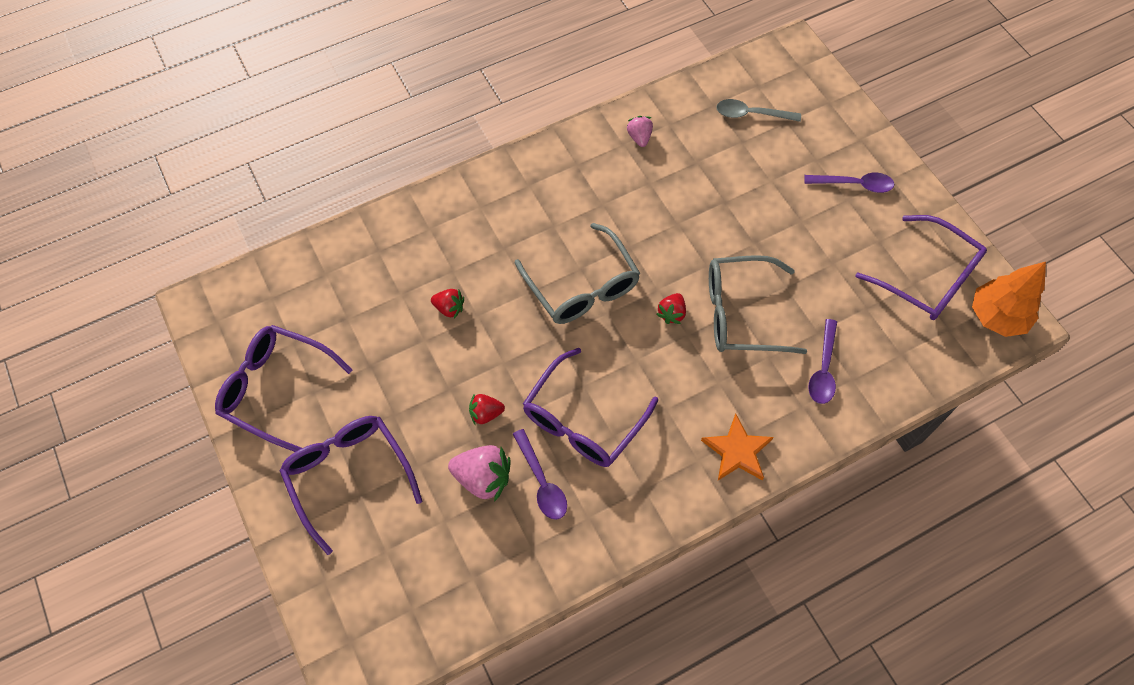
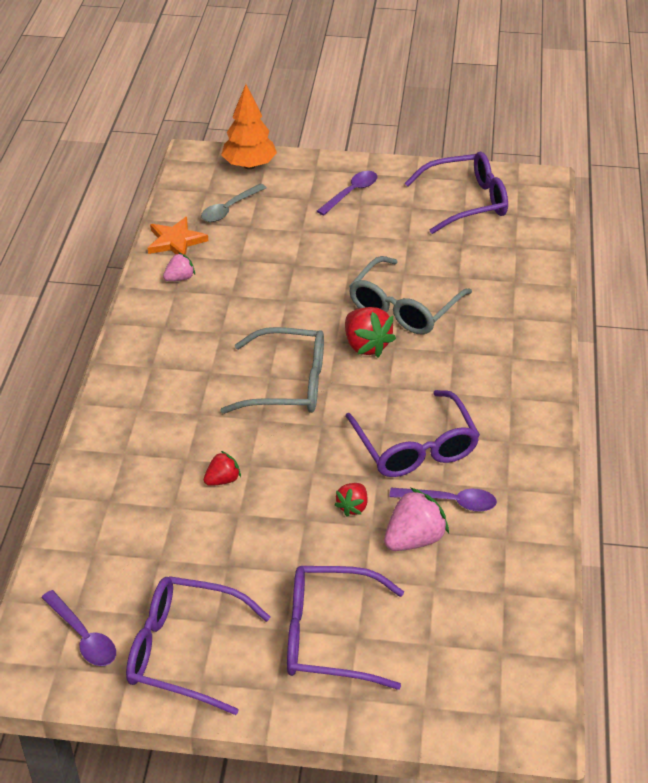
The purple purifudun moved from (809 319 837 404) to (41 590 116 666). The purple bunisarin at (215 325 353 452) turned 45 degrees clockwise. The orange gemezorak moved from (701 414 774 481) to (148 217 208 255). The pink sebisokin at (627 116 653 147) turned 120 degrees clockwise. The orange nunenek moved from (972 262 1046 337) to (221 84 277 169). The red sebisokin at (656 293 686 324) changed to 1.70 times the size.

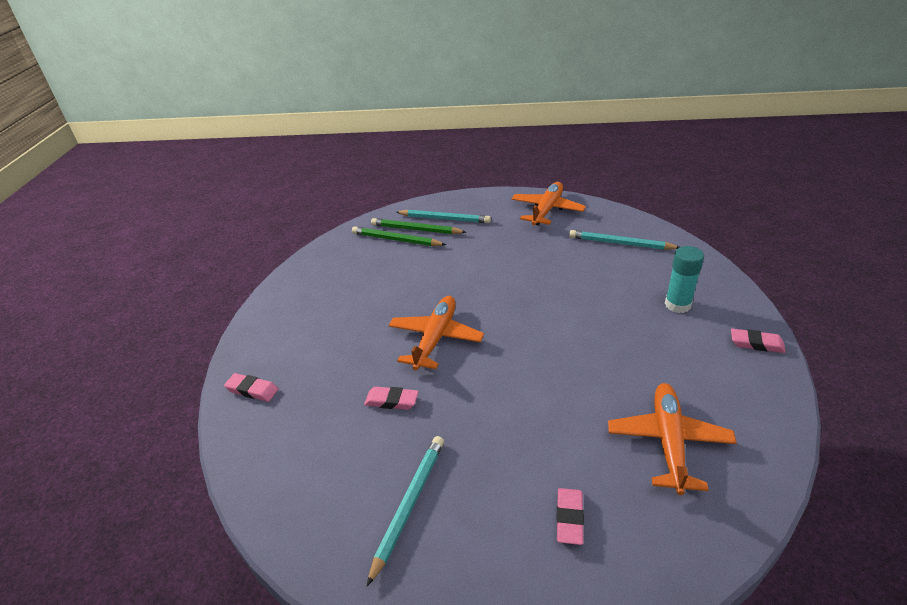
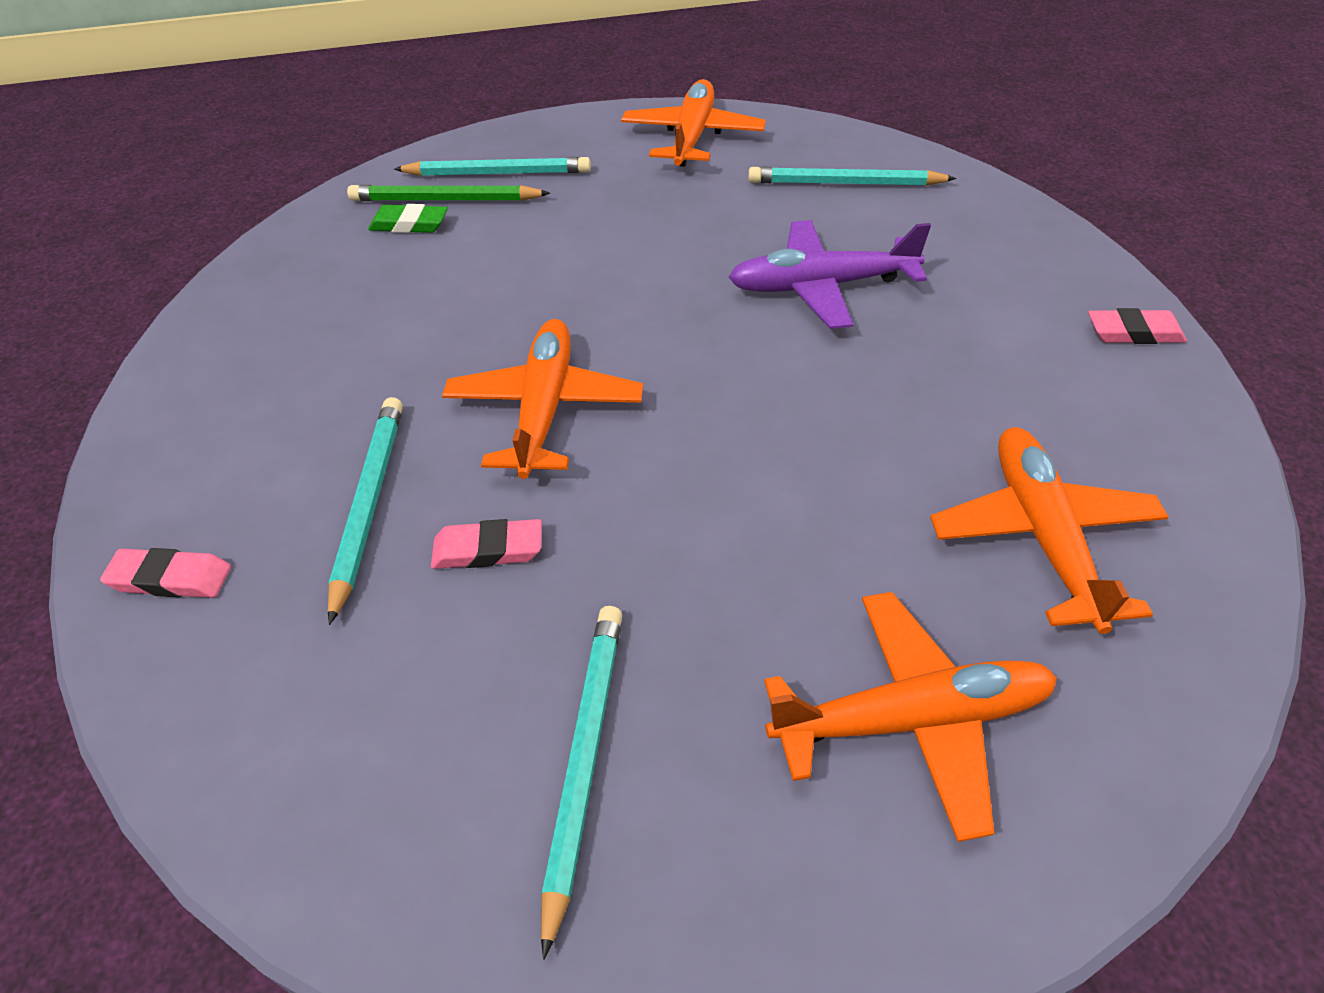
The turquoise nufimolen at (328 397 403 625) appeared. The green nufimolen at (352 226 446 246) was replaced by the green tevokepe at (368 204 448 233). The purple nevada at (728 220 931 329) appeared. The pink tevokepe at (557 488 584 545) was replaced by the orange nevada at (764 592 1057 842). The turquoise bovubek at (665 246 704 313) disappeared.

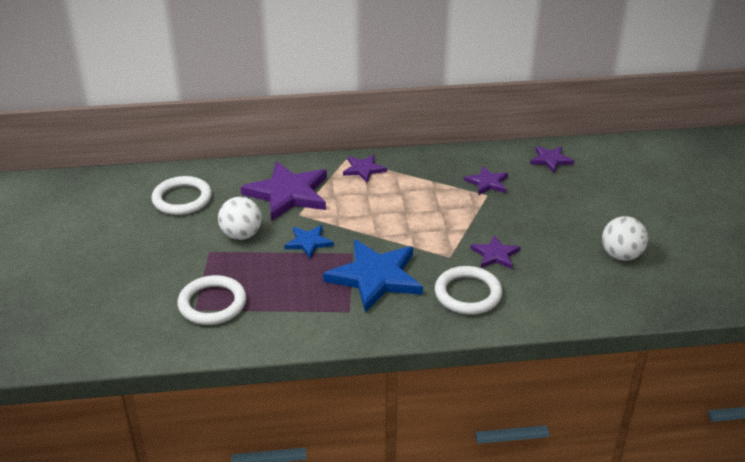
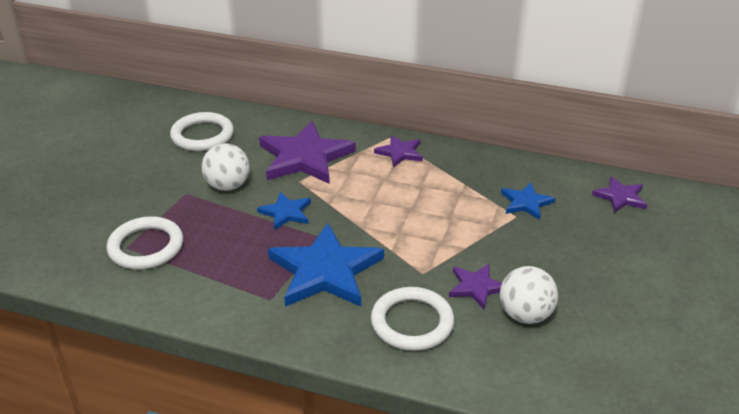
The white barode moved from (602 216 648 261) to (500 266 558 324). The purple gemezorak at (464 166 508 195) became the blue gemezorak at (501 183 555 220).

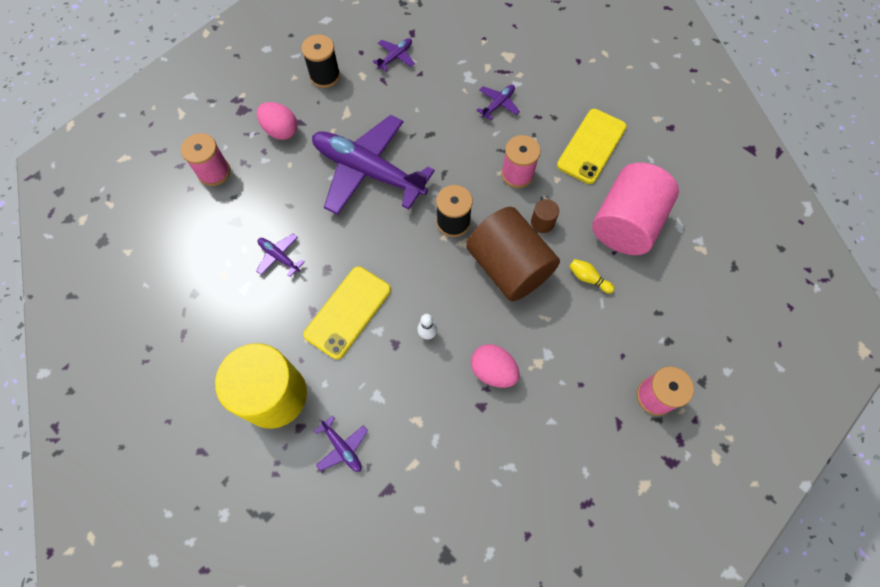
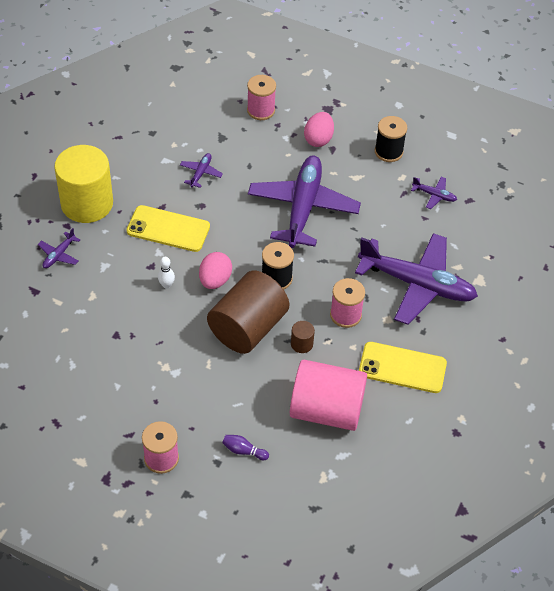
The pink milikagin moved from (471 344 520 388) to (199 252 232 289). The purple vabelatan at (222 435 269 460) appeared. The purple nevada at (476 85 520 121) changed to 2.48 times the size. The yellow vabelatan at (569 259 615 294) disappeared.

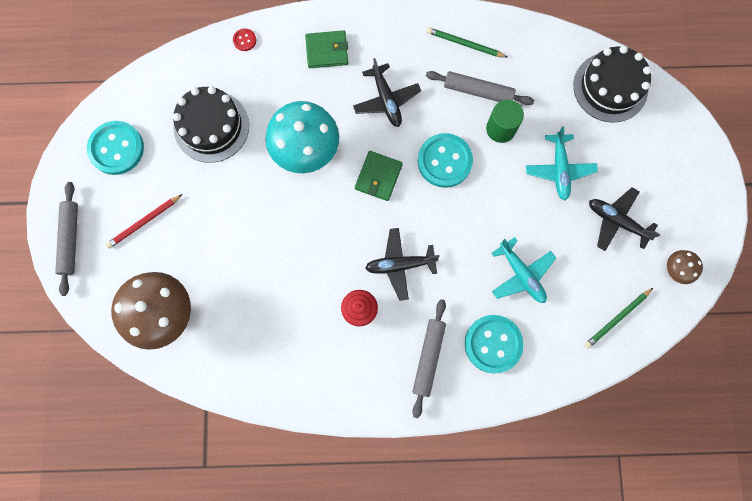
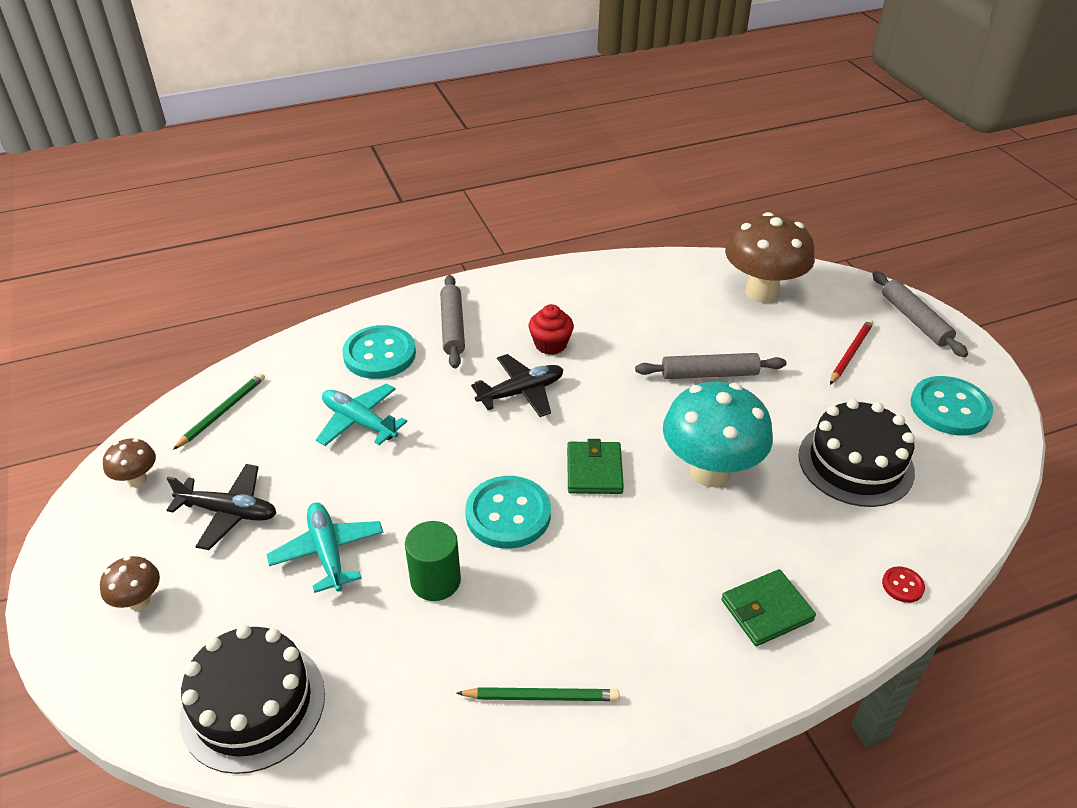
The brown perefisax at (100 556 160 611) appeared. The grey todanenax moved from (426 71 534 105) to (635 353 786 379). The black nevada at (353 58 421 127) disappeared.

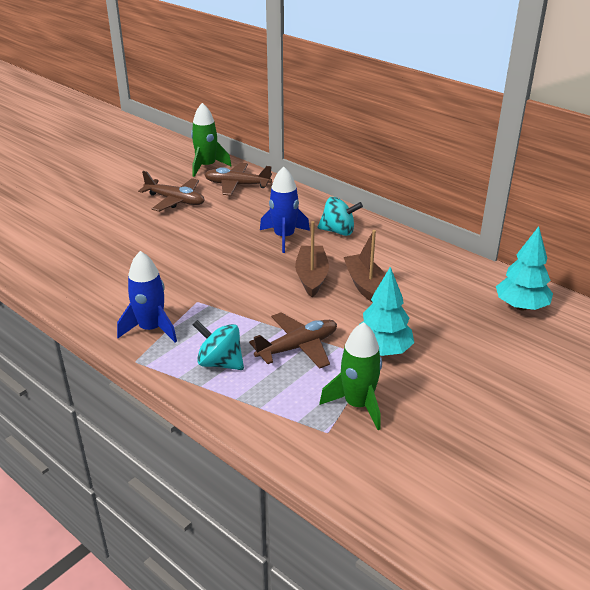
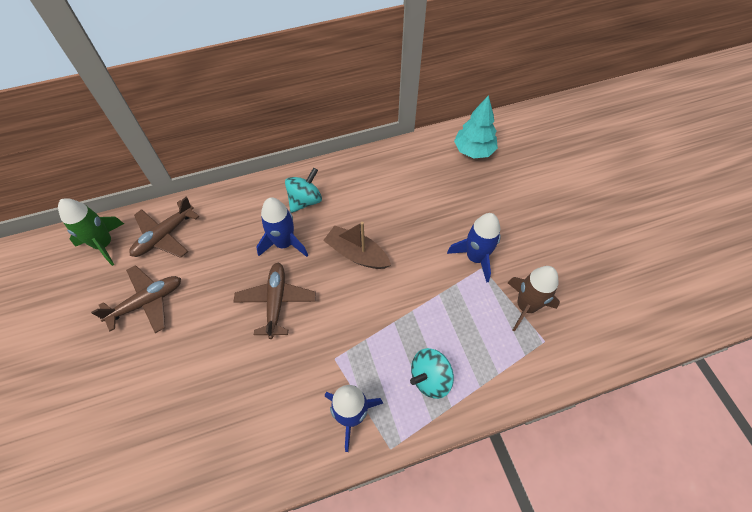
The brown nevada moved from (249 312 337 369) to (233 263 316 339). The turquoise nunenek at (359 267 414 356) was replaced by the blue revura at (447 213 501 283). The green revura at (320 322 382 430) became the brown revura at (508 266 560 332). The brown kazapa at (343 230 385 303) disappeared.

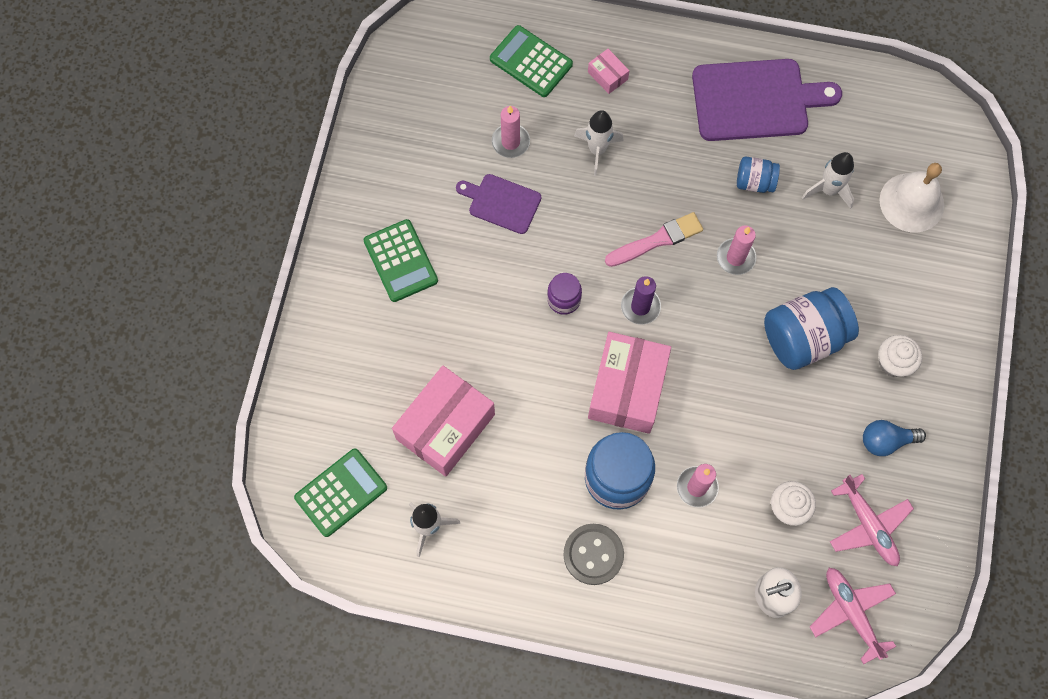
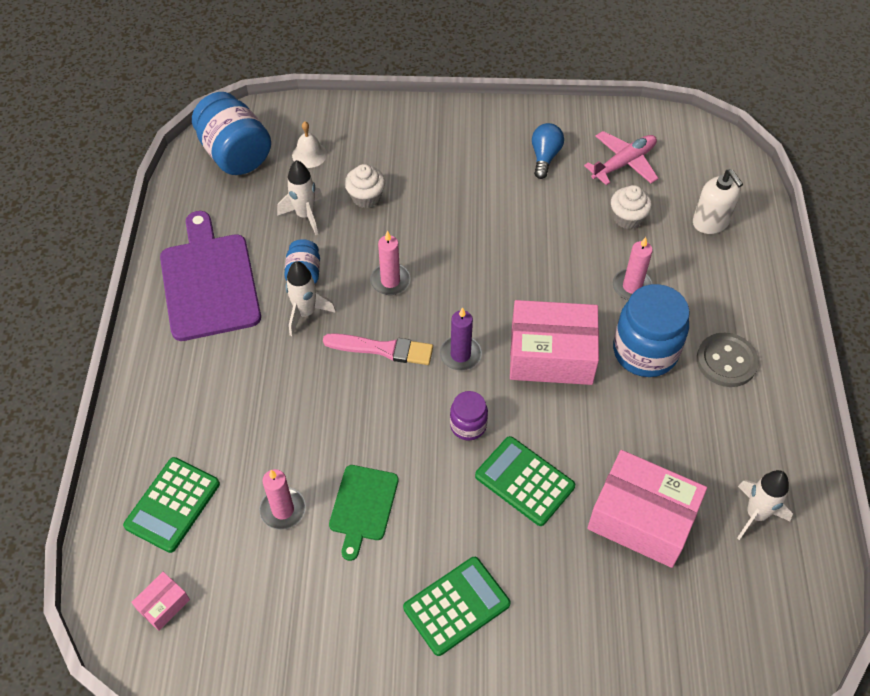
The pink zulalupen moved from (588 49 629 94) to (131 572 190 631). The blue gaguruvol moved from (764 287 859 370) to (192 92 271 175). The white revura moved from (574 110 624 176) to (286 261 336 336). The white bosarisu at (879 163 944 232) changed to 0.57 times the size. The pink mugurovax at (605 212 703 267) turned 135 degrees clockwise. The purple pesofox at (456 174 541 234) became the green pesofox at (329 465 399 561). The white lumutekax moved from (878 335 922 377) to (345 164 385 208). The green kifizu moved from (294 448 387 537) to (475 436 575 526). The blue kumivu at (863 420 926 456) turned 150 degrees counterclockwise. The pink nevada at (810 568 896 664) disappeared.

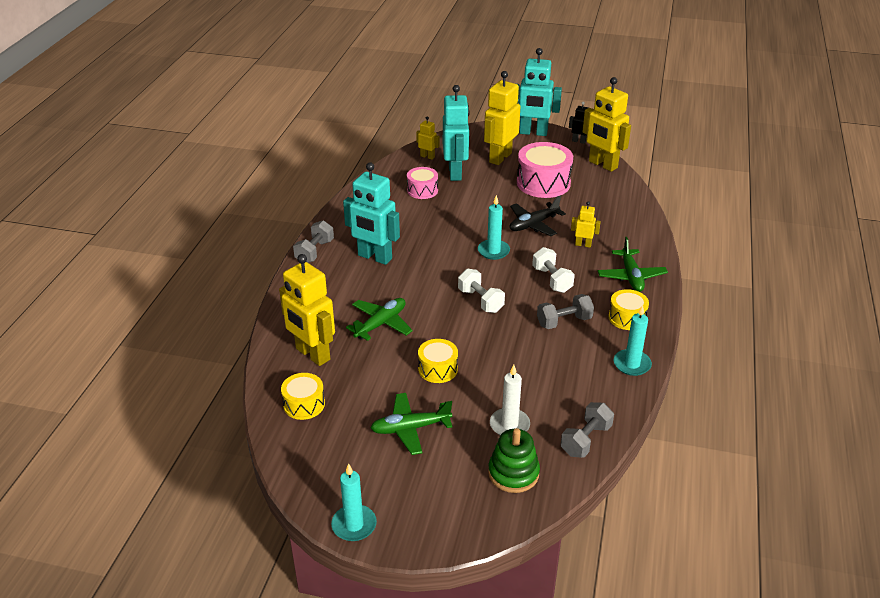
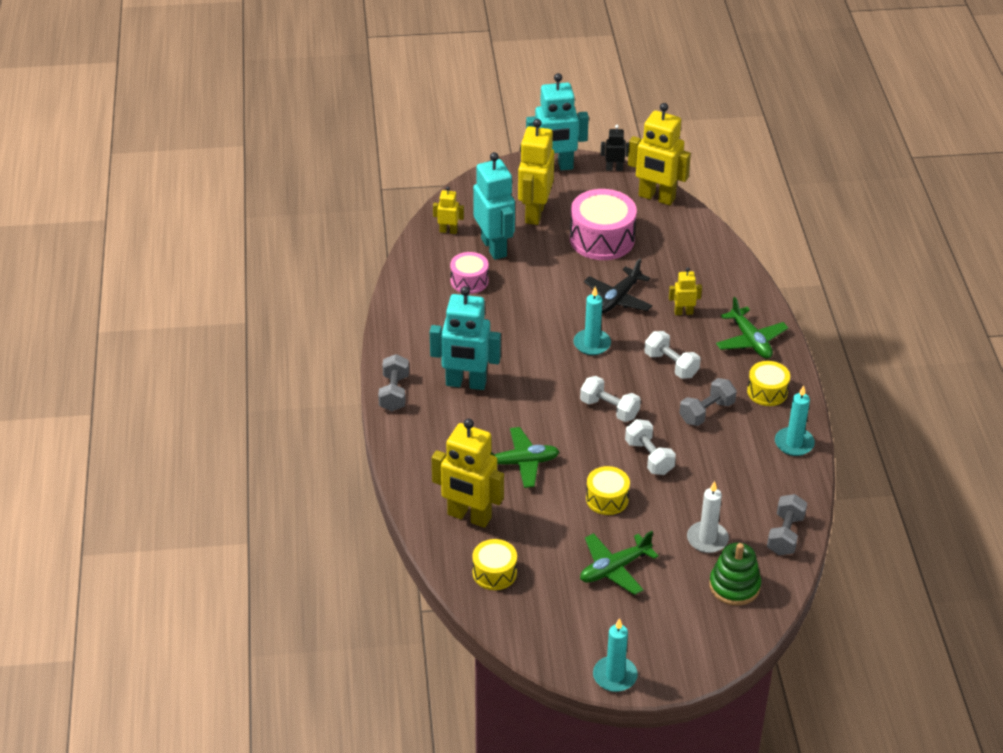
The green nevada at (346 298 413 341) turned 60 degrees clockwise. The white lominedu at (625 419 676 475) appeared.

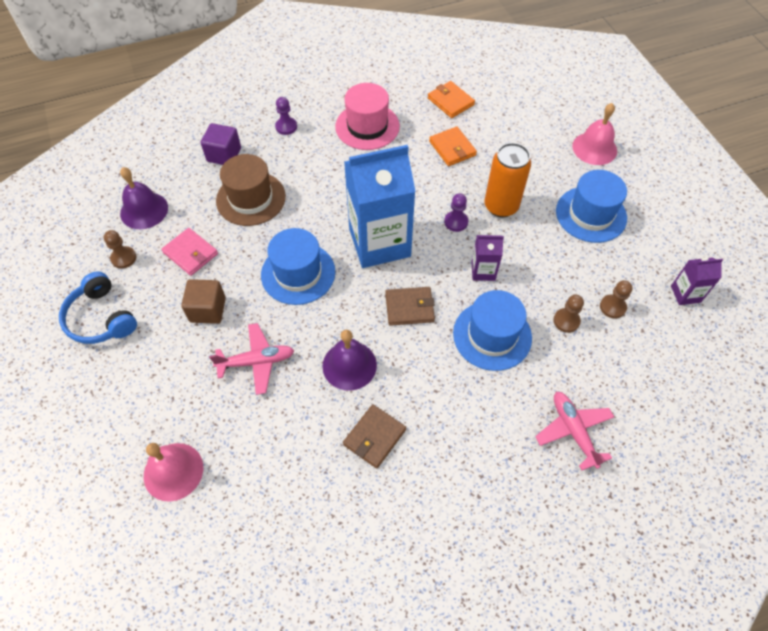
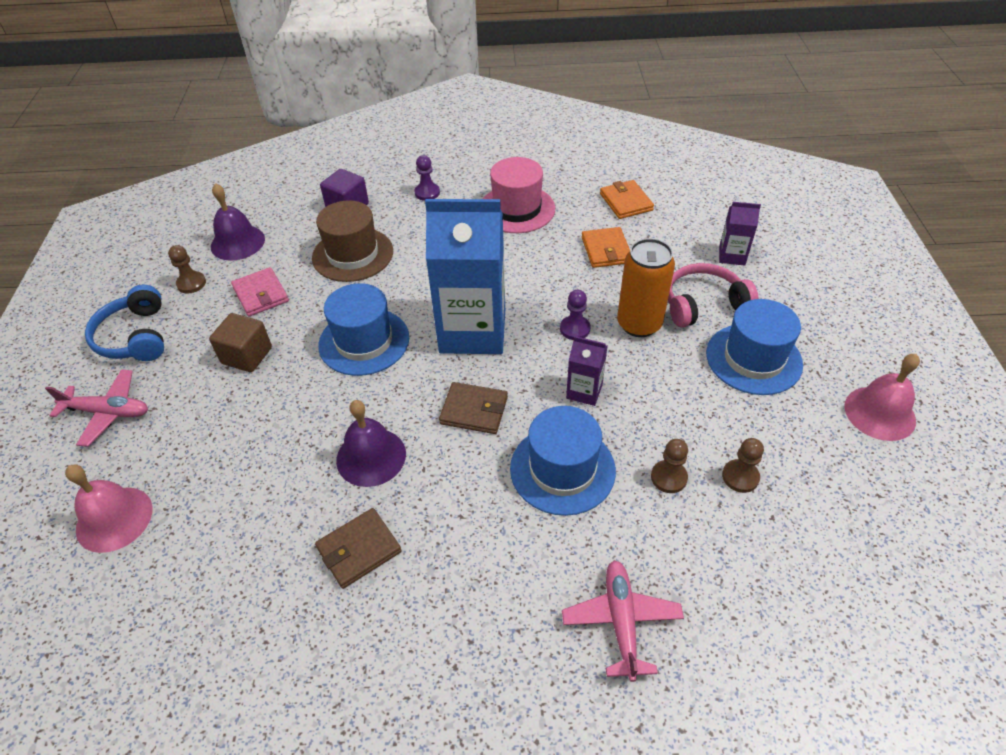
The pink nevada moved from (209 323 294 395) to (45 369 148 447). The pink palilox at (668 263 758 328) appeared. The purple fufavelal moved from (671 257 723 305) to (719 202 761 266). The pink bosarisu moved from (572 103 617 165) to (844 354 920 441).

